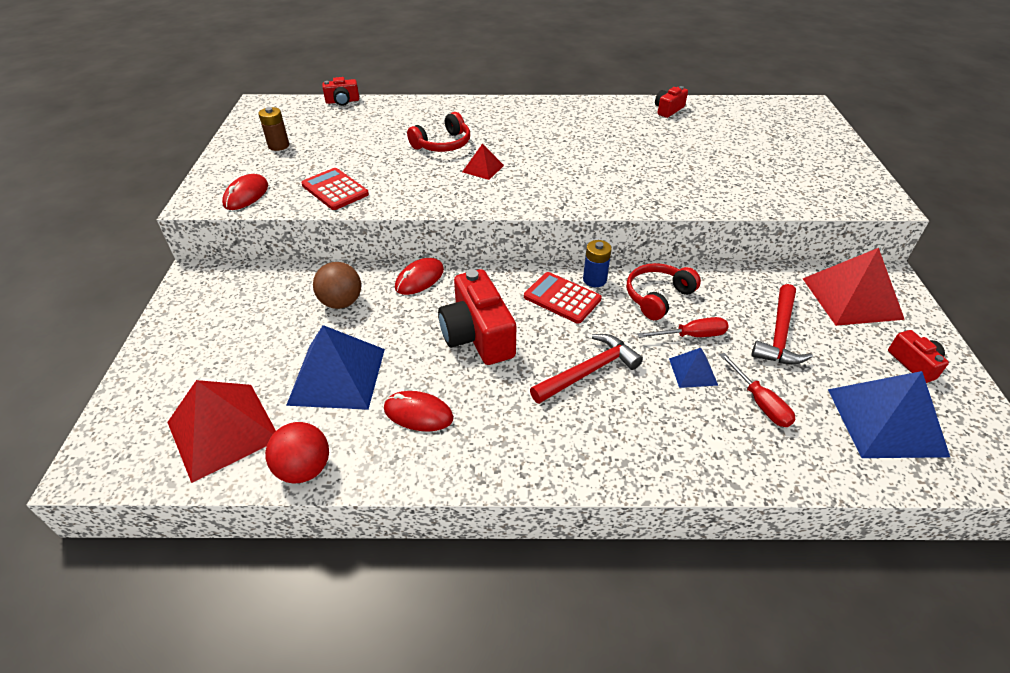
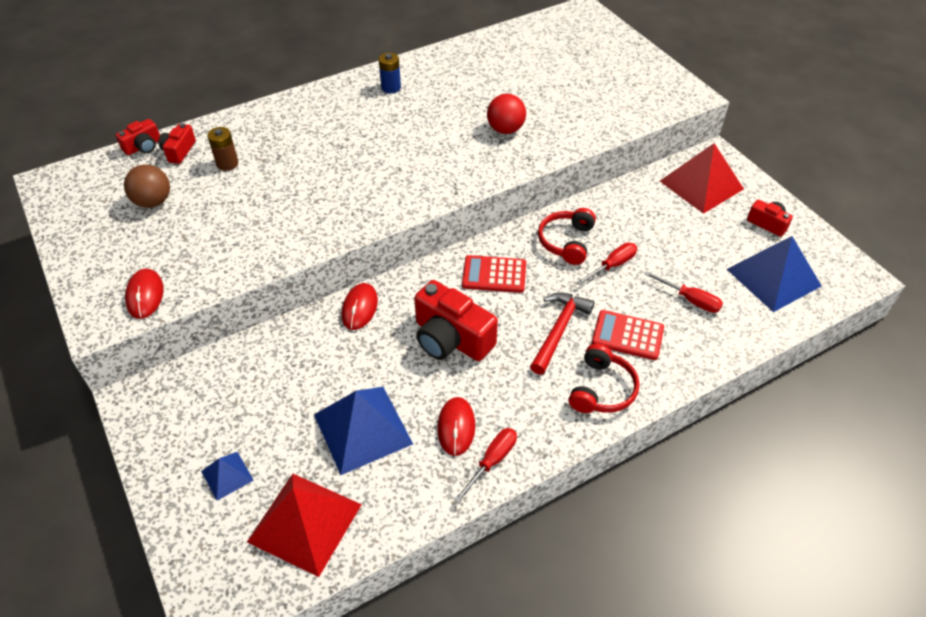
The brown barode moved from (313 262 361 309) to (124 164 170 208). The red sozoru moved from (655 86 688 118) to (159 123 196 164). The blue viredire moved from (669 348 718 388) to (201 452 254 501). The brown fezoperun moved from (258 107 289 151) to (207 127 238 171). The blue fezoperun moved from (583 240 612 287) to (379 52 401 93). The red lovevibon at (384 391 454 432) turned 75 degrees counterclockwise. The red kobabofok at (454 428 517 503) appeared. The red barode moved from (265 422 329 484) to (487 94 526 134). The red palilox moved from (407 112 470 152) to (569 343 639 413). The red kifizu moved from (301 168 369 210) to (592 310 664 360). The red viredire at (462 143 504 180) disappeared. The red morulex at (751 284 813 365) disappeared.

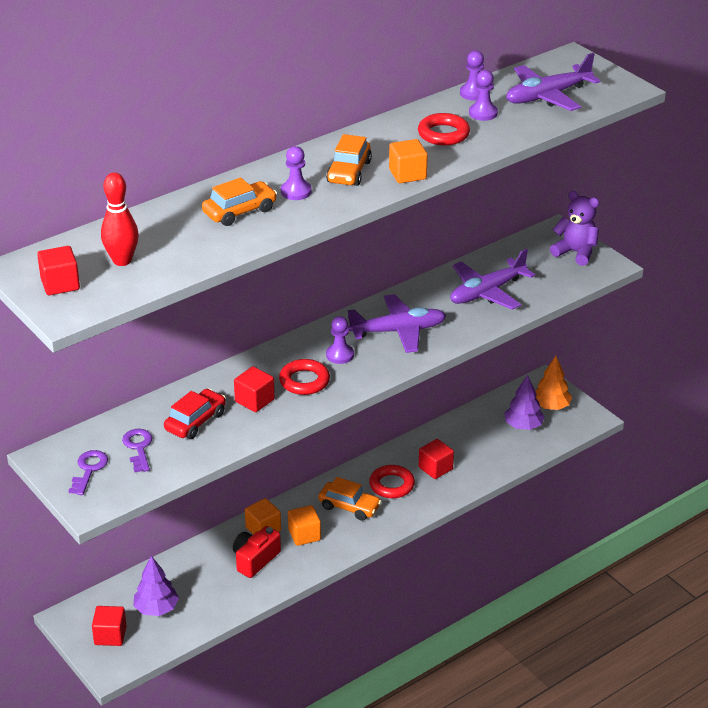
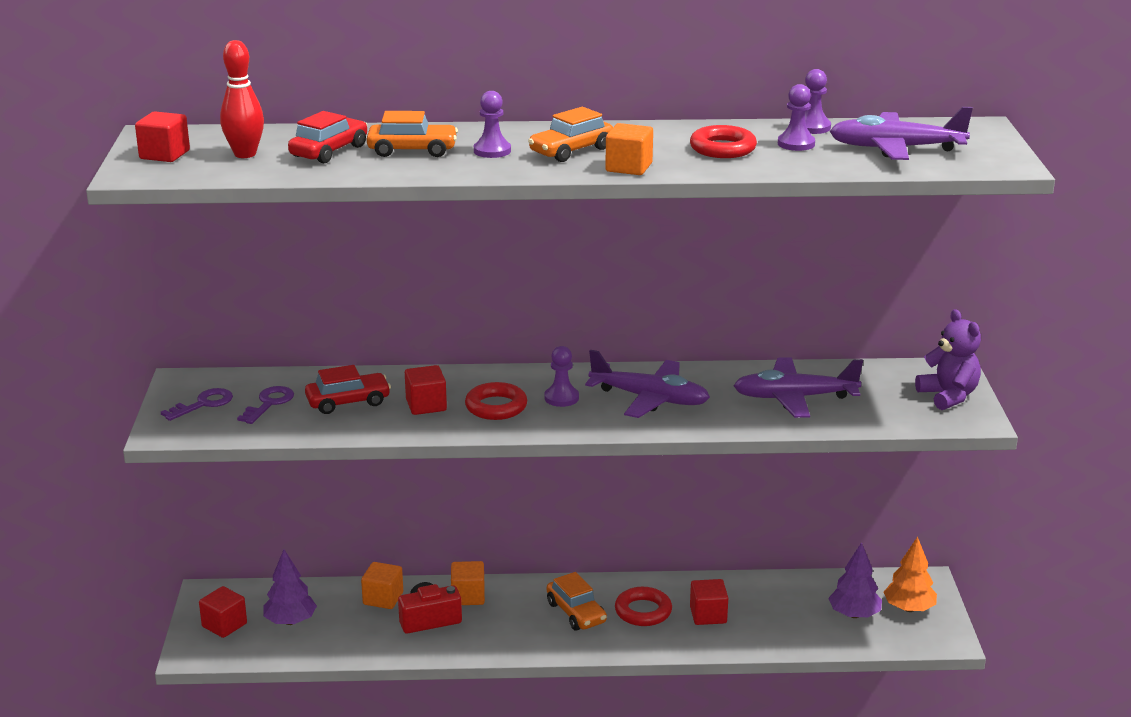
The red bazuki at (288 111 367 163) appeared. The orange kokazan moved from (288 505 321 546) to (361 562 403 609).

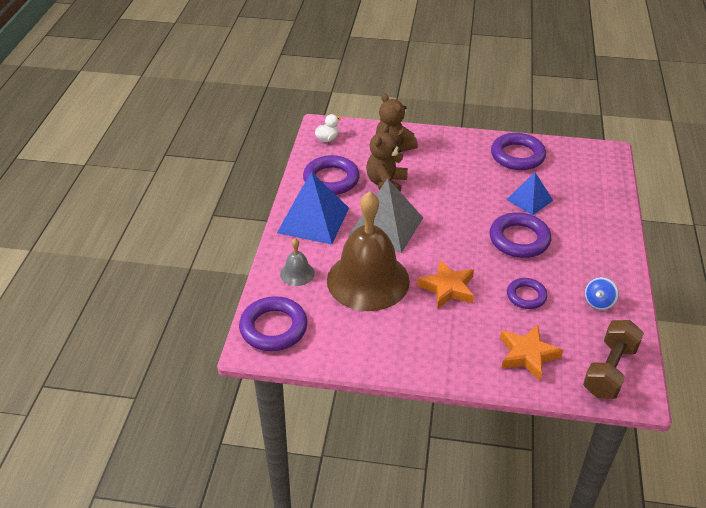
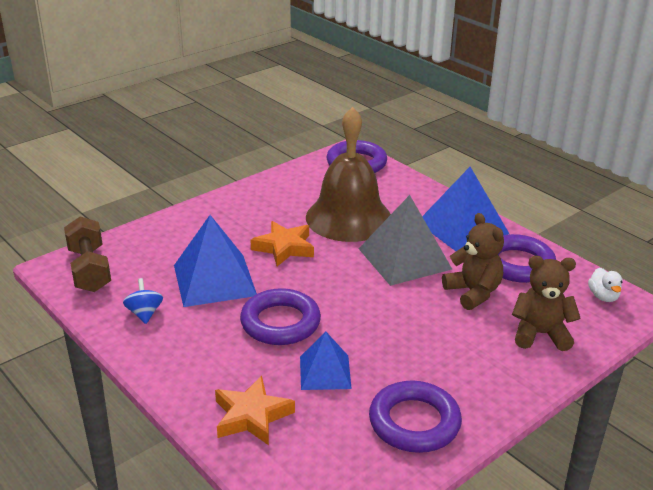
The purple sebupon at (507 278 547 309) was replaced by the blue viredire at (174 215 257 307). The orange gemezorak moved from (500 325 563 381) to (215 376 295 445). The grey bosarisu at (280 238 315 286) disappeared.

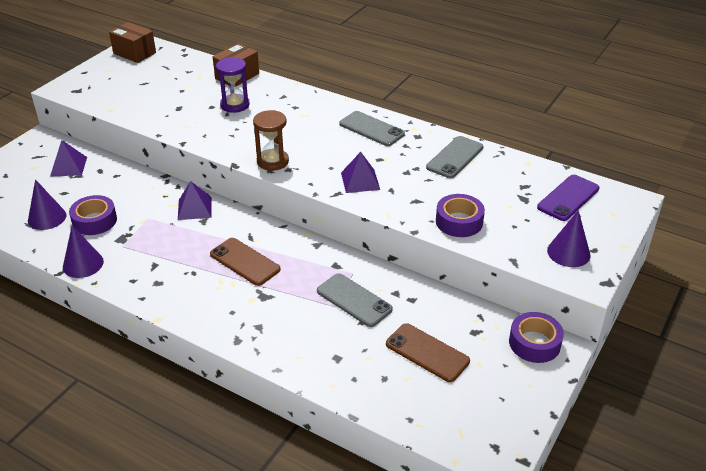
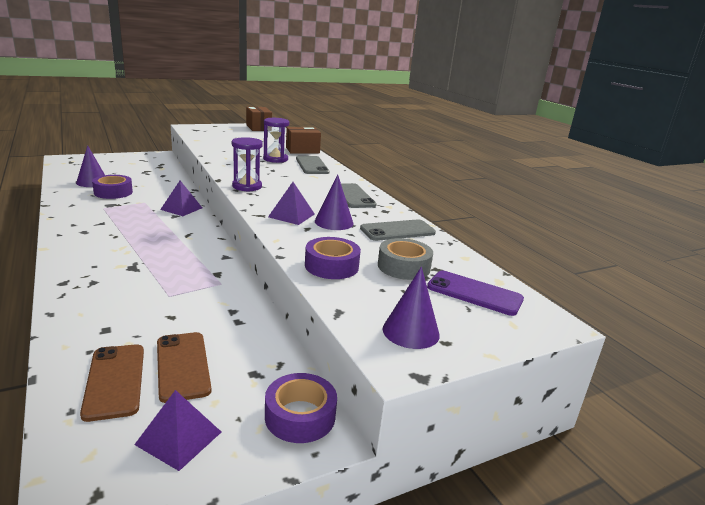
The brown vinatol moved from (210 238 281 286) to (80 344 144 422). The purple viredire moved from (50 140 87 177) to (134 390 221 471). The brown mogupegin at (253 110 289 171) became the purple mogupegin at (232 137 263 192). The grey vinatol moved from (317 273 393 327) to (296 156 330 174). The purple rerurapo moved from (63 225 104 278) to (315 175 353 230). The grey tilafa at (378 238 433 280) appeared. The purple vinatol at (537 175 600 221) turned 45 degrees clockwise.

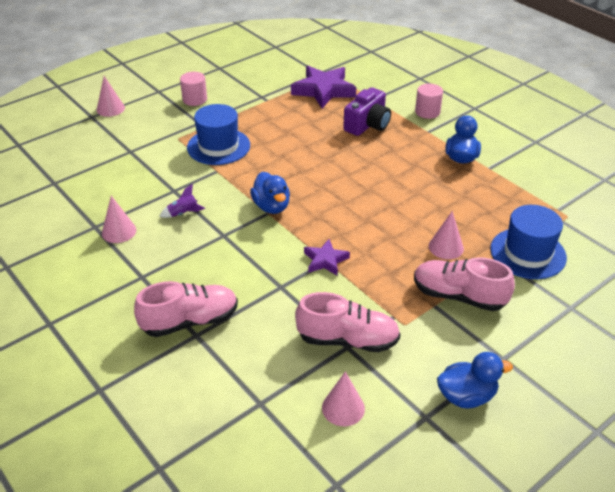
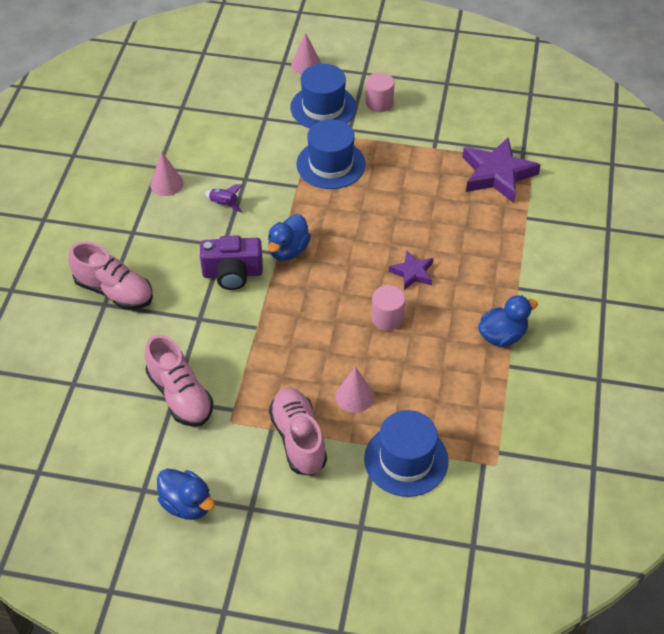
The purple sozoru moved from (343 87 391 136) to (200 235 263 290). The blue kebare at (290 64 357 128) appeared. The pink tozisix moved from (415 84 443 119) to (371 285 405 331). The purple gemezorak moved from (304 239 350 276) to (389 251 433 290). The pink rerurapo at (322 371 365 426) disappeared.

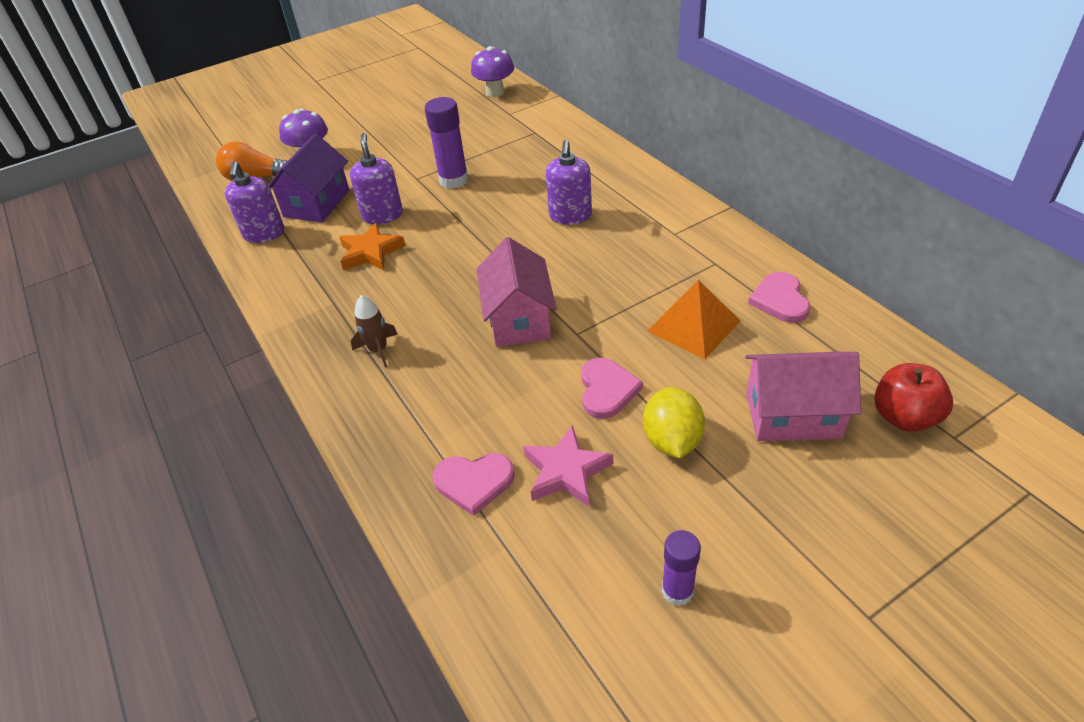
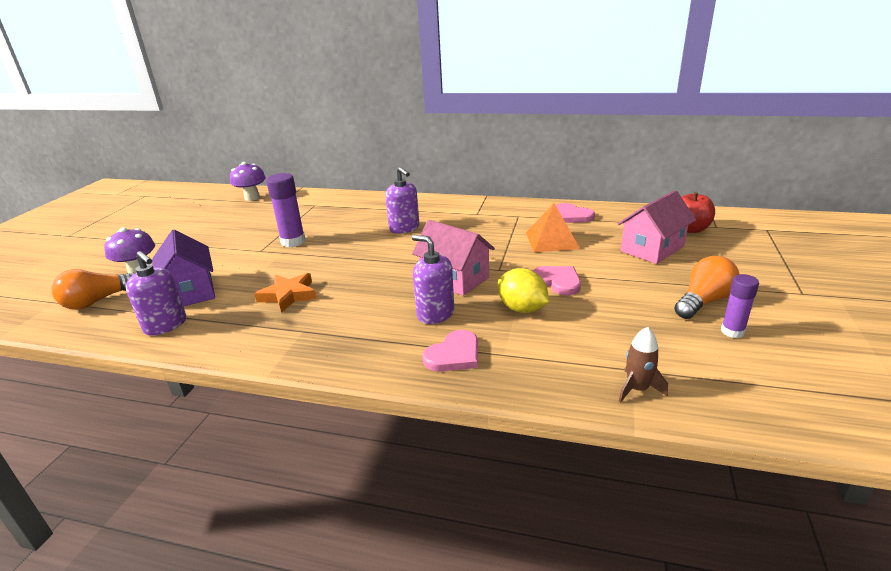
The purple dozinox moved from (350 133 403 224) to (412 235 454 324). The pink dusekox moved from (432 453 515 516) to (422 330 478 371). The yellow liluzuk moved from (643 387 705 458) to (498 268 549 313). The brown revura moved from (351 295 398 368) to (618 327 668 403). The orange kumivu at (674 256 739 319) appeared. The pink gemezorak at (523 425 613 507) disappeared.

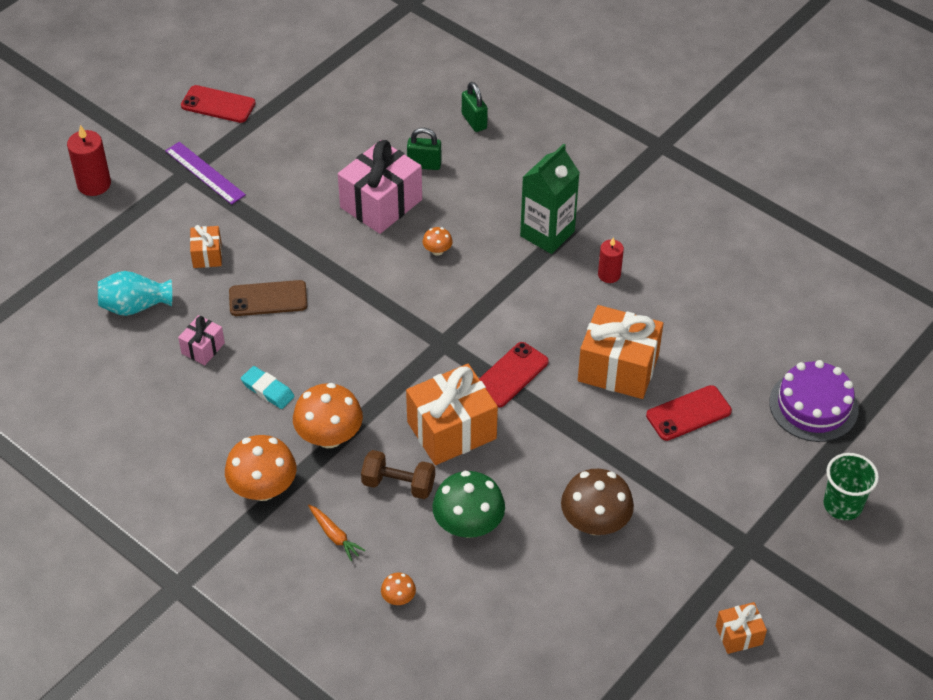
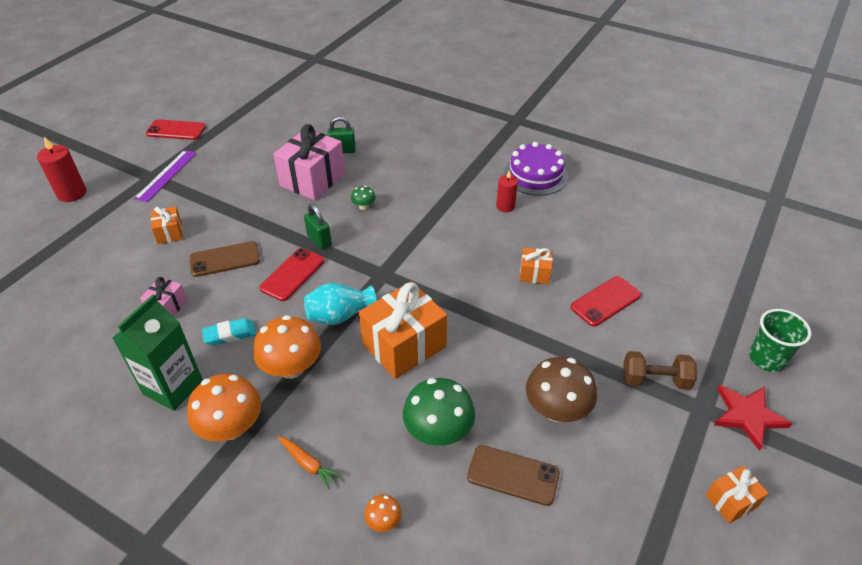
The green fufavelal moved from (520 144 580 254) to (113 294 203 411). The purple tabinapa at (165 142 246 205) turned 75 degrees clockwise. The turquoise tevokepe at (241 366 295 409) turned 45 degrees counterclockwise. The red vinatol moved from (479 342 549 407) to (259 248 324 301). The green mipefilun moved from (462 82 488 132) to (304 204 332 250). The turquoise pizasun moved from (98 271 172 316) to (304 283 377 325). The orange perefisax at (423 227 452 256) became the green perefisax at (351 186 376 210). The brown vinatol at (467 445 560 506) appeared. The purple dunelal moved from (769 360 858 442) to (504 142 568 196). The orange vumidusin at (578 305 663 399) changed to 0.50 times the size. The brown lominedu moved from (361 450 435 499) to (623 351 697 390). The red gemezorak at (714 385 793 451) appeared.

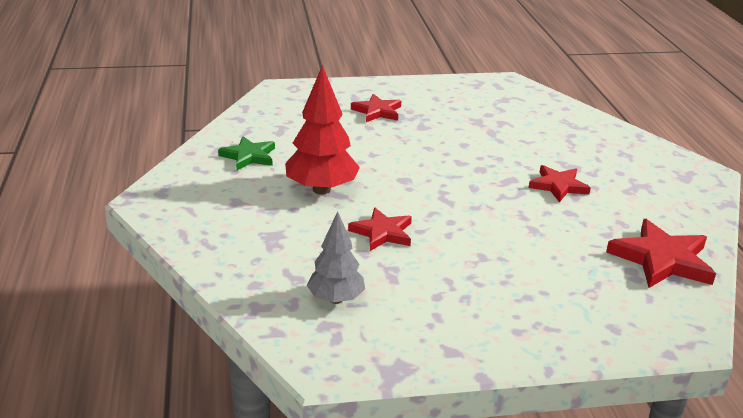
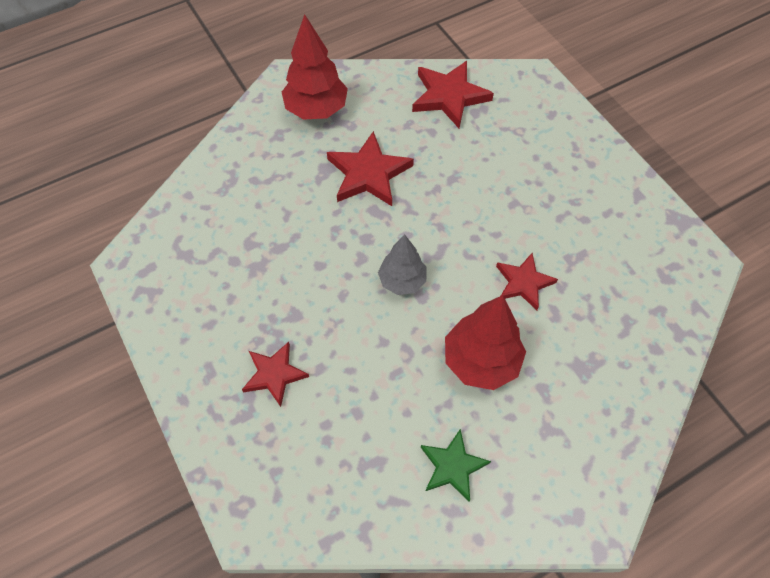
The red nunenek at (282 14 348 120) appeared. The red gemezorak at (528 165 591 202) changed to 1.54 times the size. The grey nunenek moved from (307 211 365 304) to (378 234 427 295).

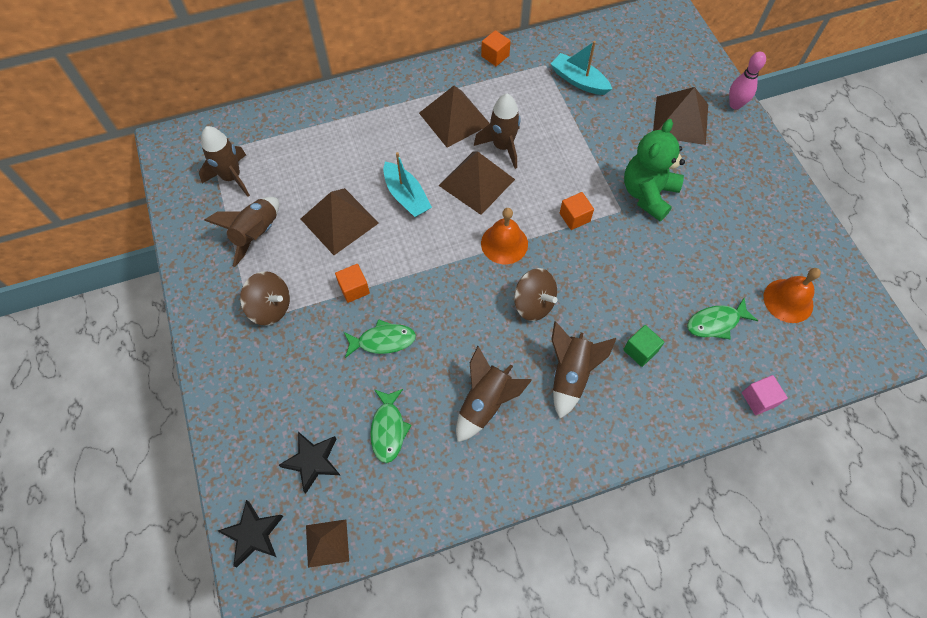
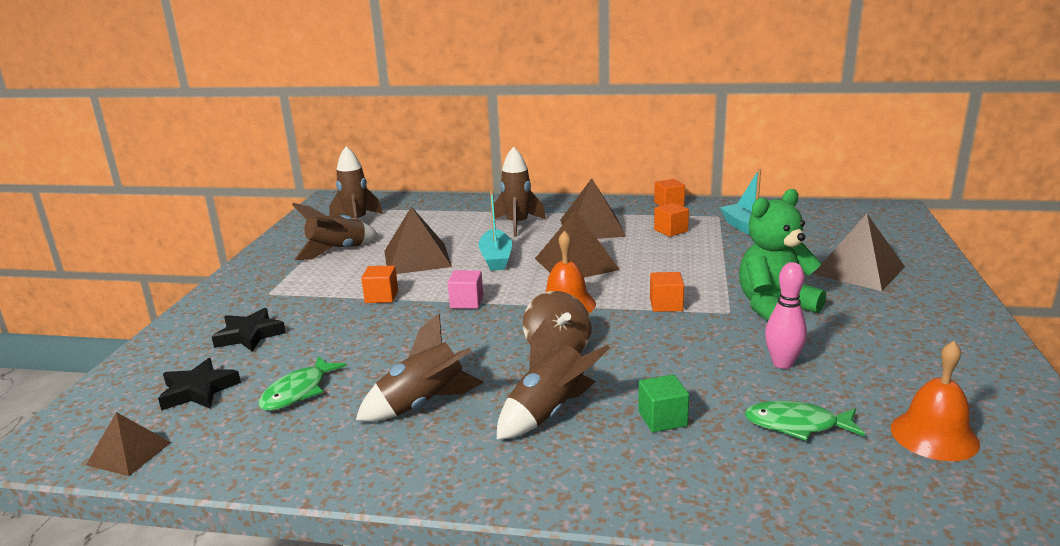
The black gemezorak moved from (218 500 283 567) to (212 308 286 352). The pink kokazan moved from (742 375 788 415) to (448 270 483 309). The brown revura moved from (474 94 521 169) to (494 146 546 237). The orange kokazan at (654 203 689 237) appeared. The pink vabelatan moved from (729 52 766 110) to (765 262 807 369). The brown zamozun at (240 271 290 325) disappeared. The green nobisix at (344 319 416 358) disappeared.

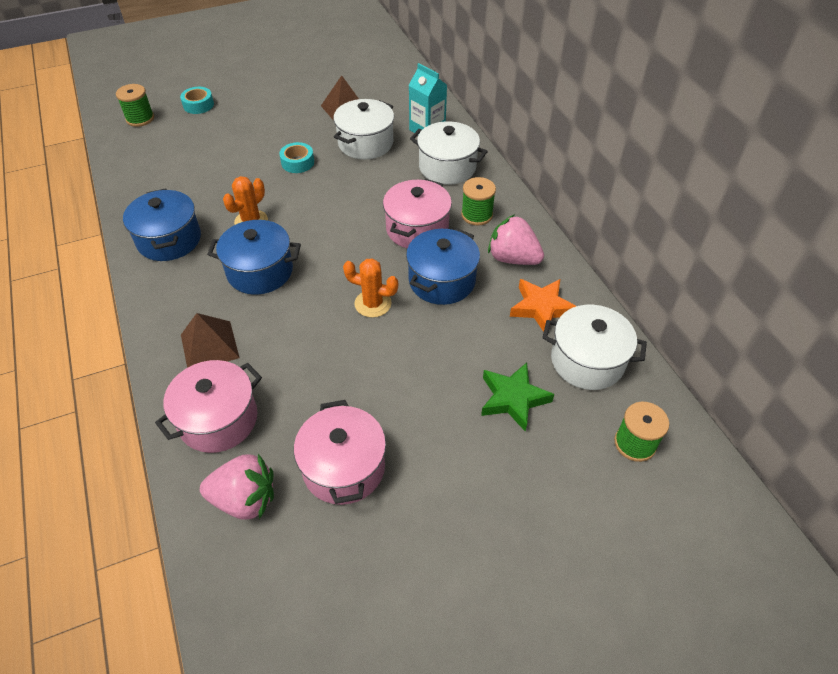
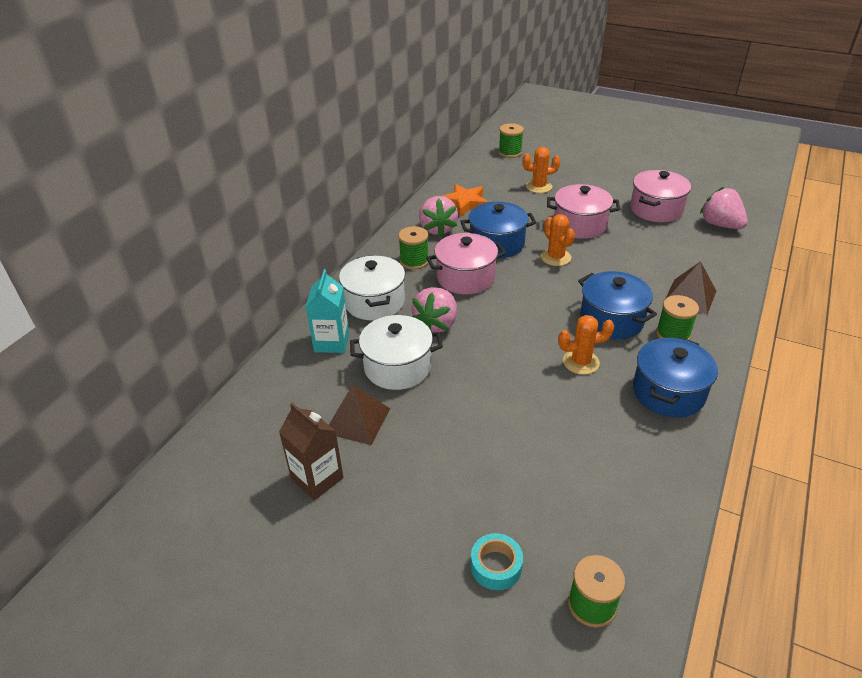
The brown fufavelal at (279 403 343 500) appeared. The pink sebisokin at (412 287 457 332) appeared. The green gemezorak at (481 362 554 432) was replaced by the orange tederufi at (522 147 560 193). The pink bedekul moved from (155 360 262 453) to (547 184 620 239). The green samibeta at (656 295 699 340) appeared. The turquoise tilafa at (279 142 314 173) disappeared. The white bedekul at (542 305 647 390) disappeared.

